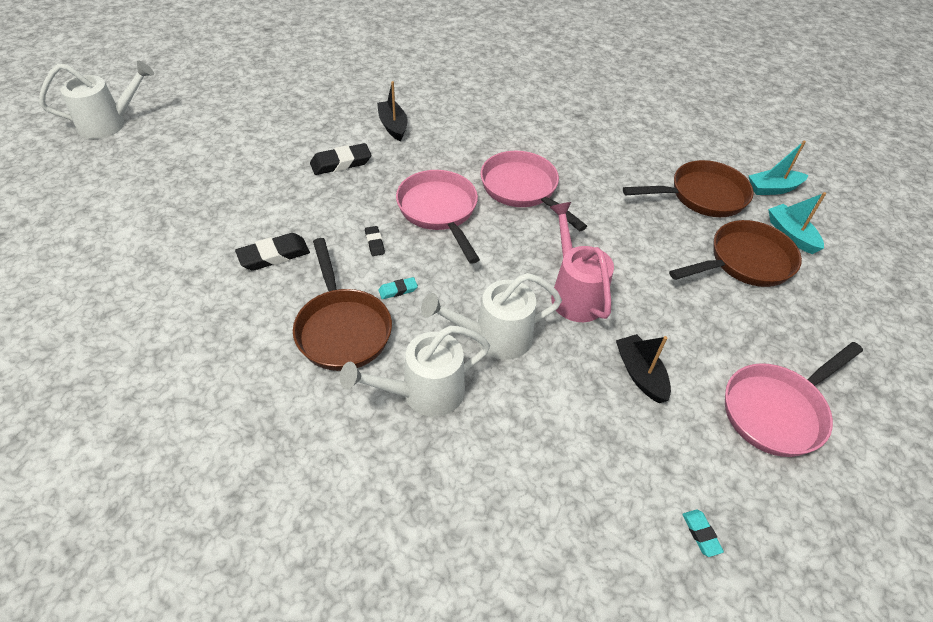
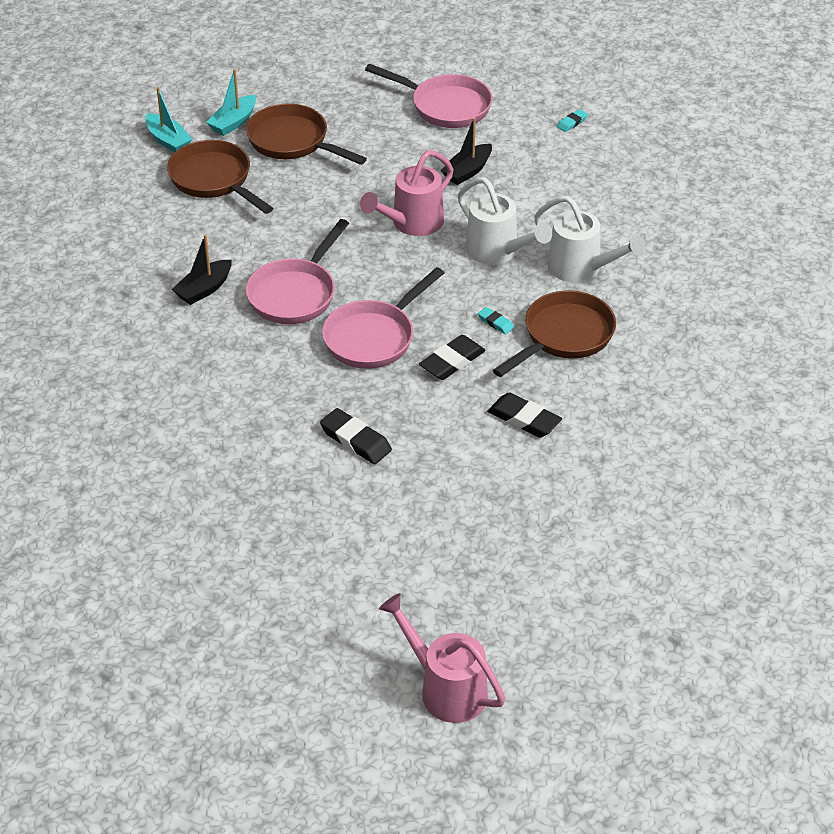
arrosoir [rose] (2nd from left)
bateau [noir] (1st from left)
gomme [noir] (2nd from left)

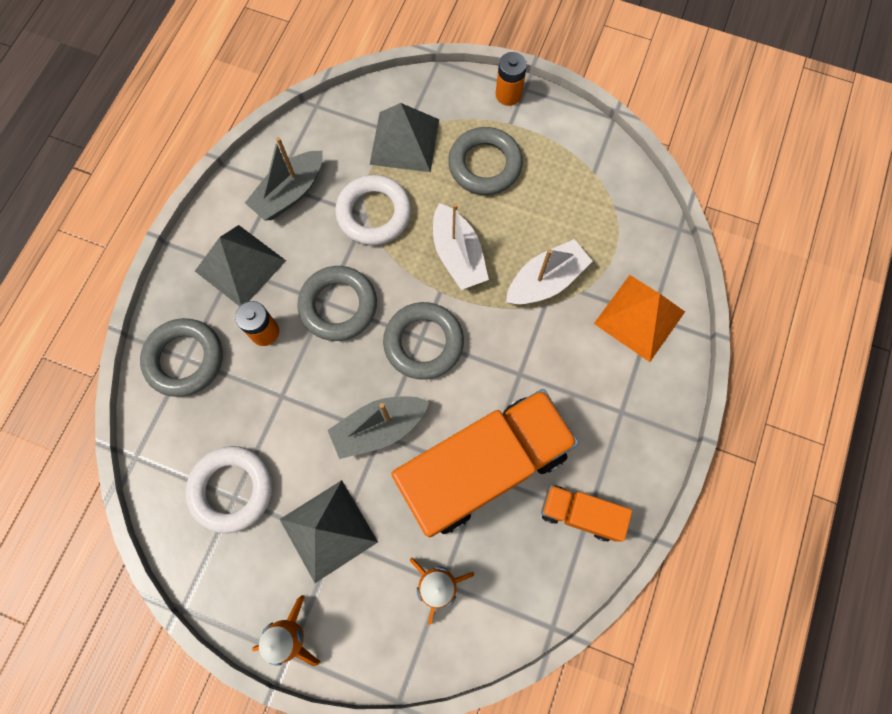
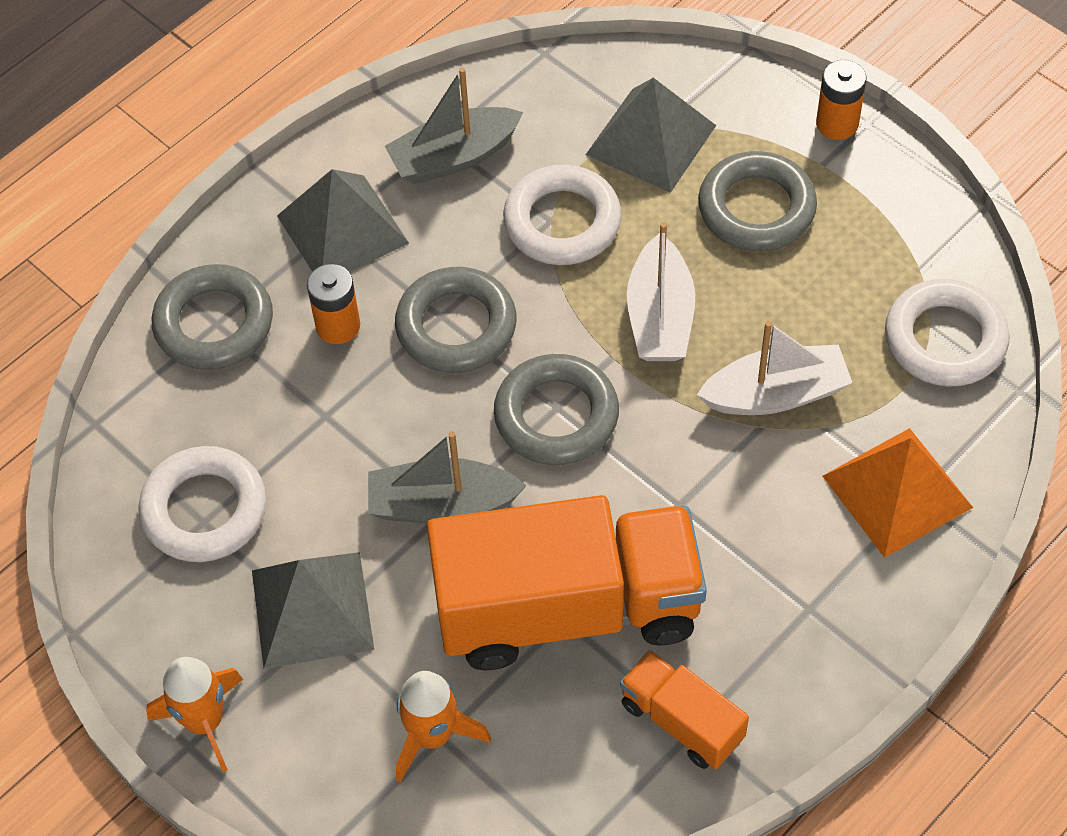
anneau [blanc] (3rd from left)

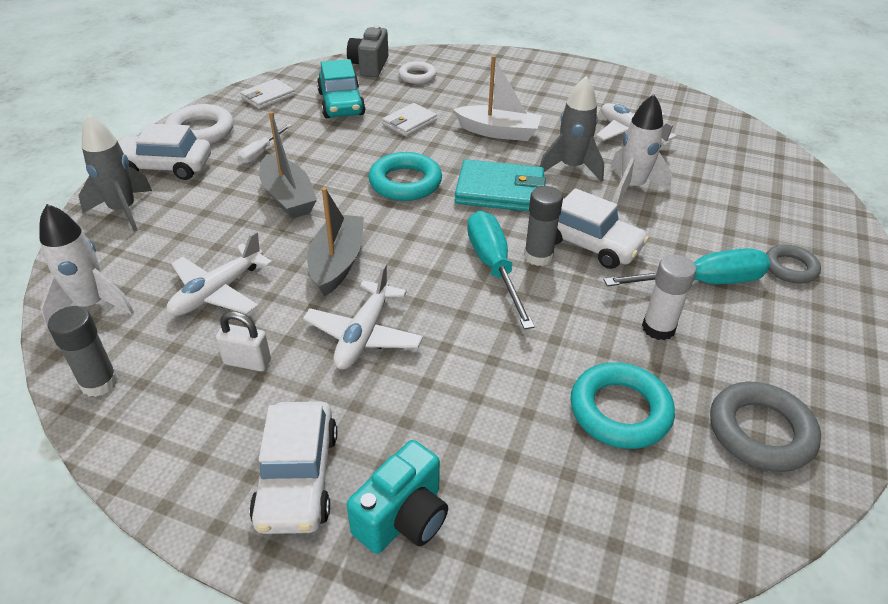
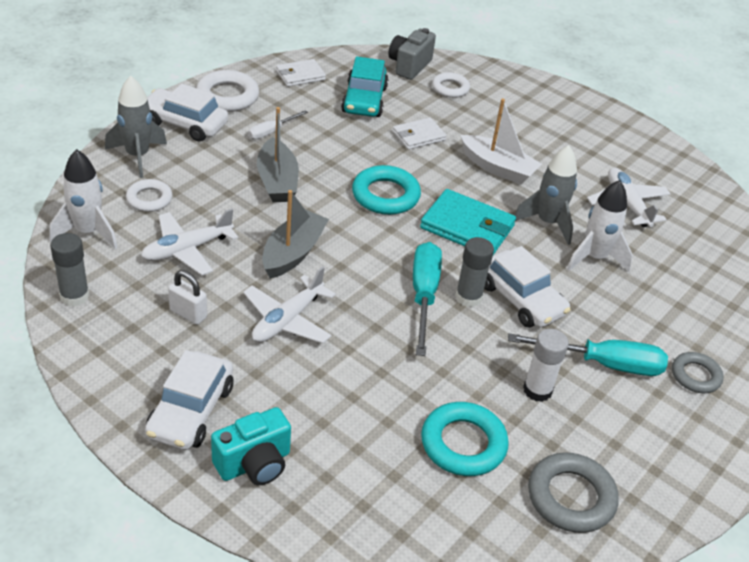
anneau [blanc] (1st from left)

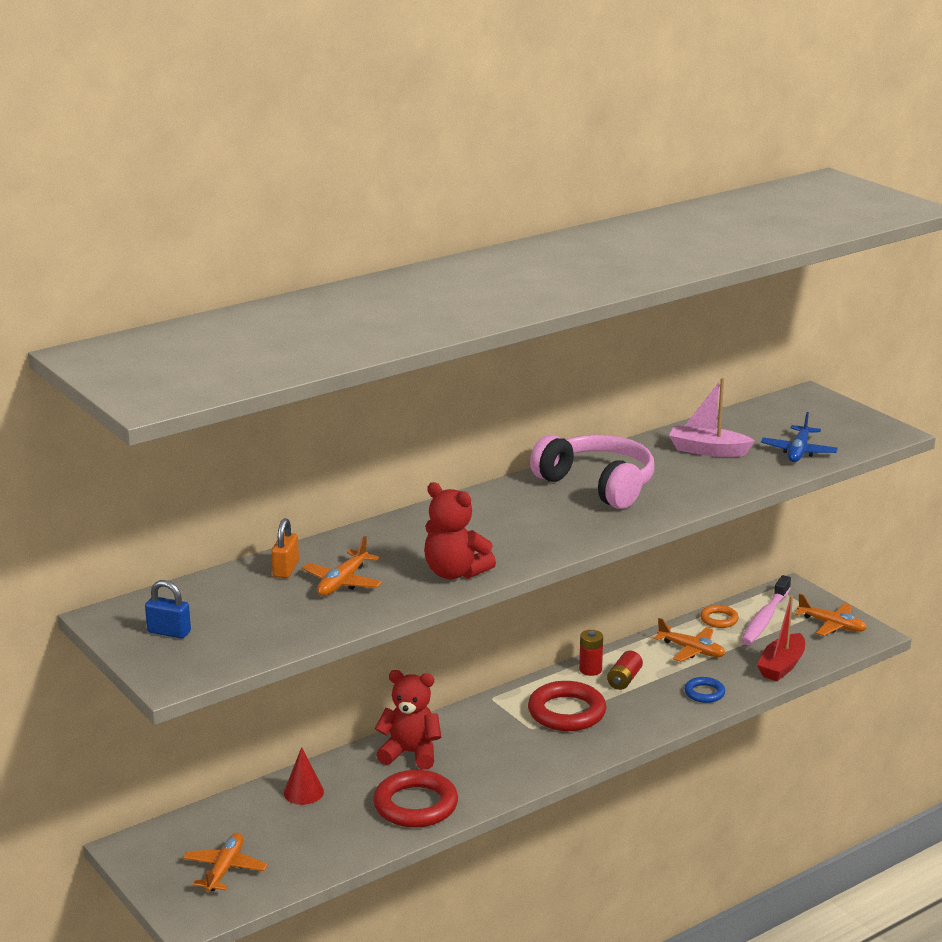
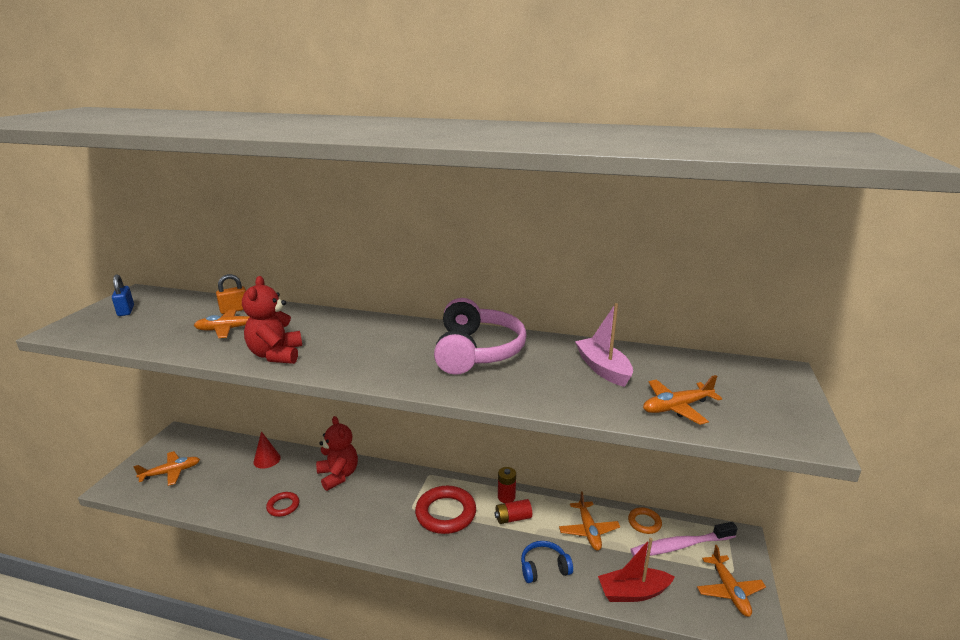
avion [orange] (4th from left)
casque audio [bleu]
anneau [rouge] (1st from left)

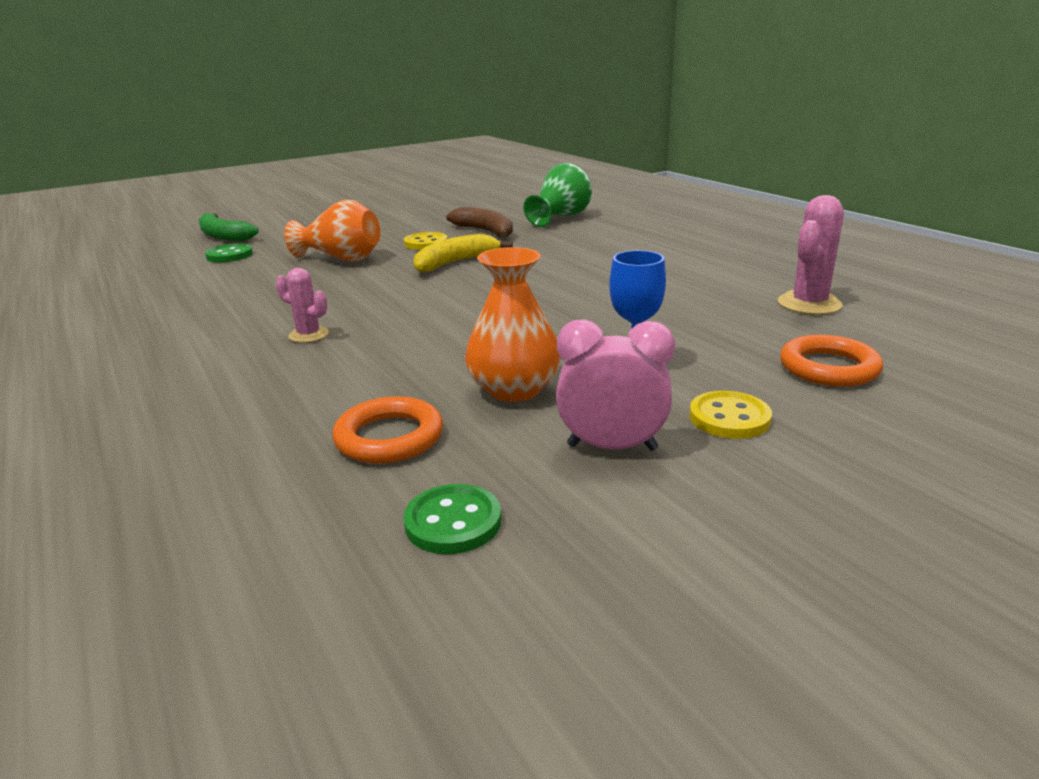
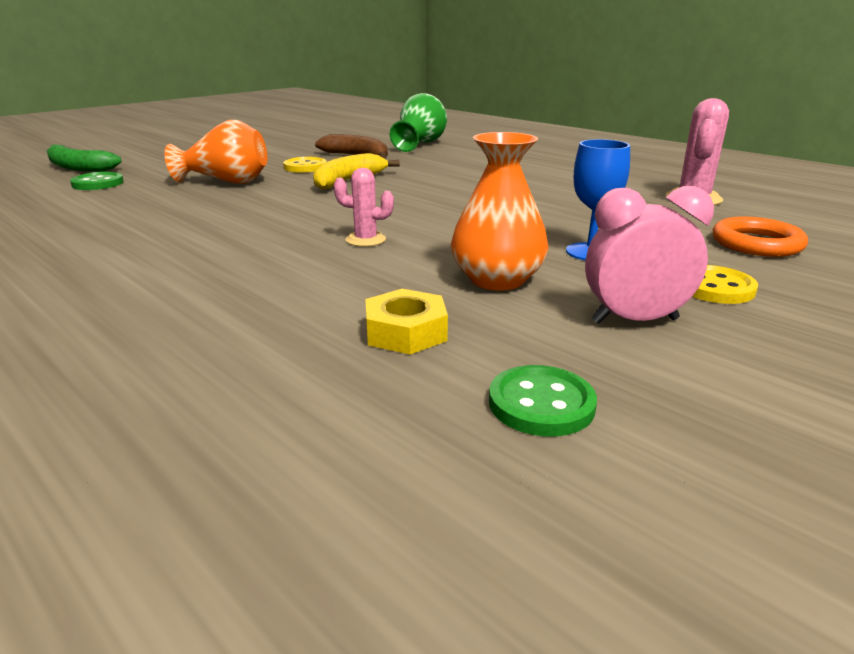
cactus [rose] (1st from left)
écrou [jaune]

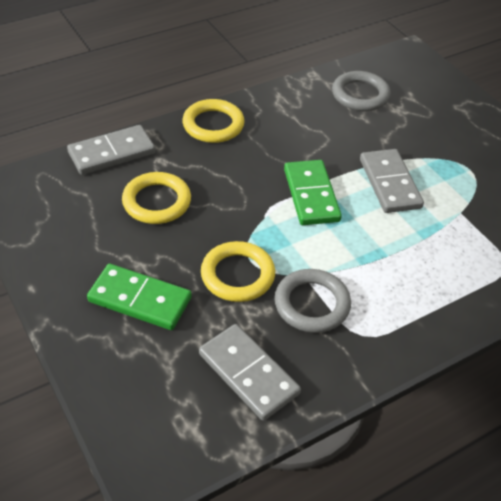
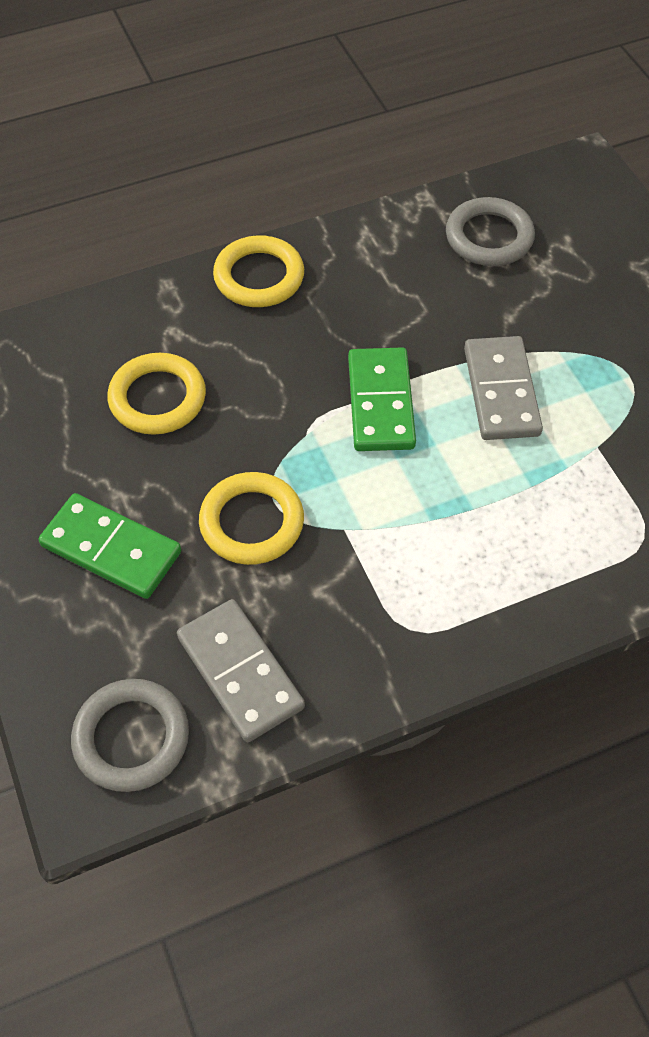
domino [gris] (1st from left in the first image)
anneau [gris] (1st from left)

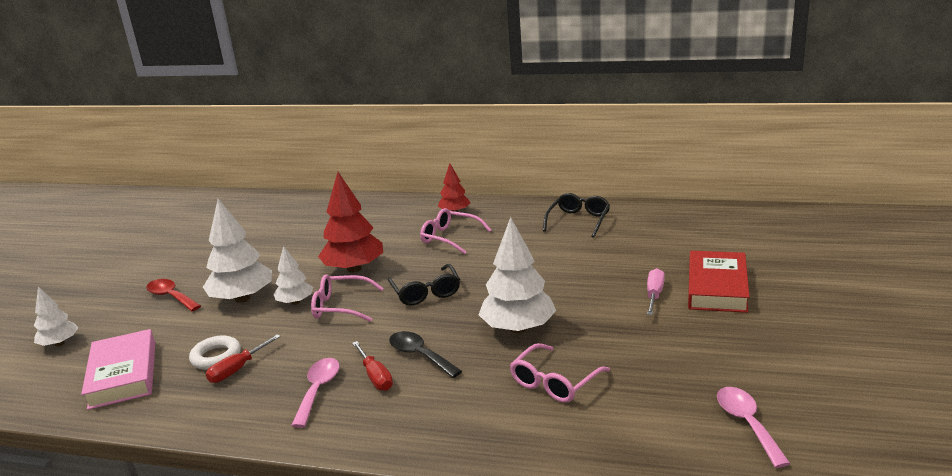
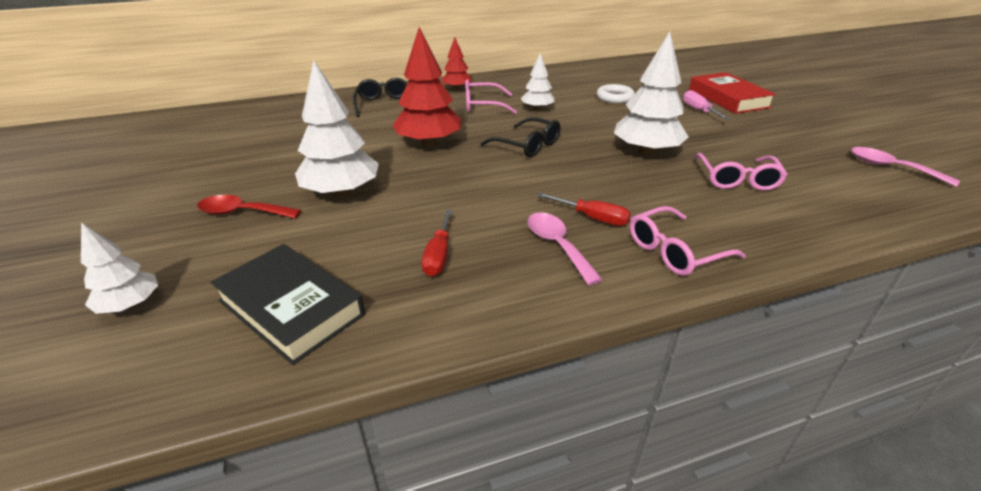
lunettes [noir] (1st from left)
arbre [blanc] (3rd from left)
lunettes [rose] (2nd from left)
livre [noir]
cuillère [noir]
anneau [blanc]

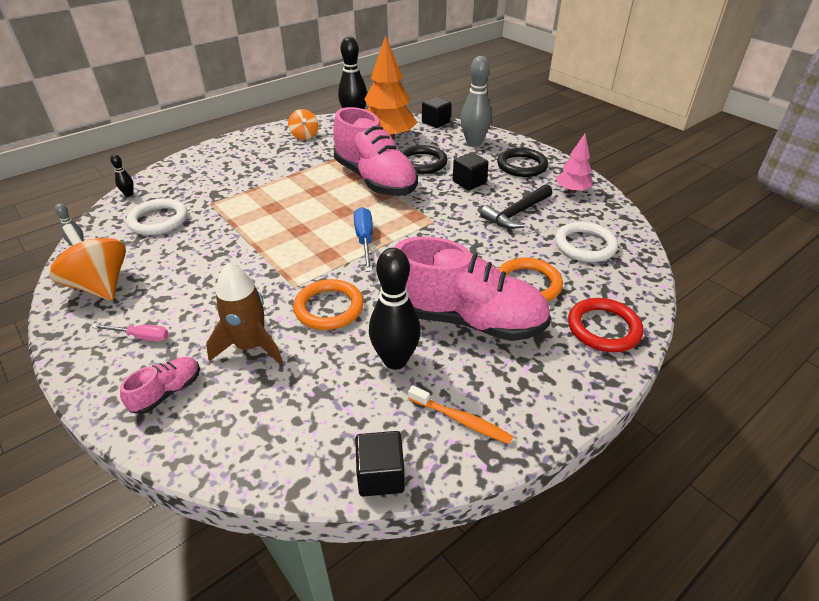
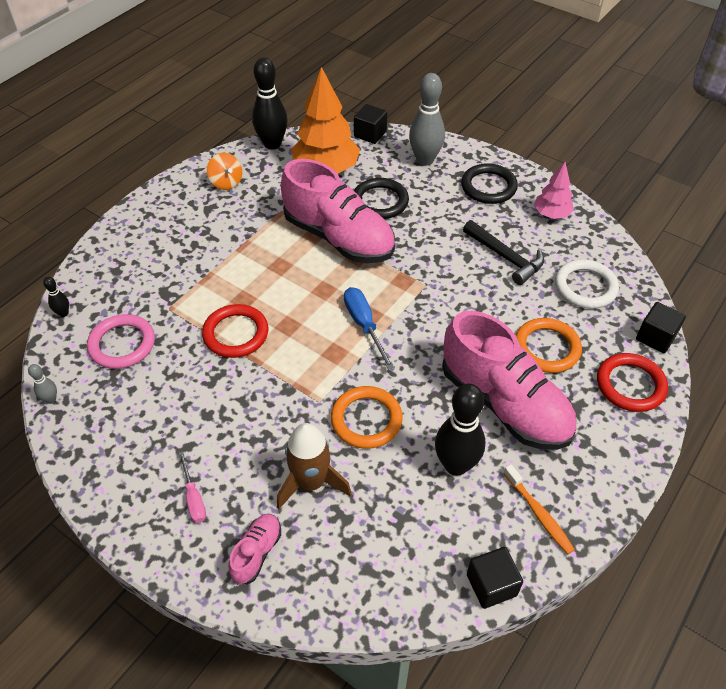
cube [noir] (3rd from left)
marteau [noir]
anneau [rose]
toupie [orange] (1st from left in the first image)
chaussure [rose] (3rd from left)
tournevis [rose]
brosse à dents [orange]
anneau [rouge] (1st from left)

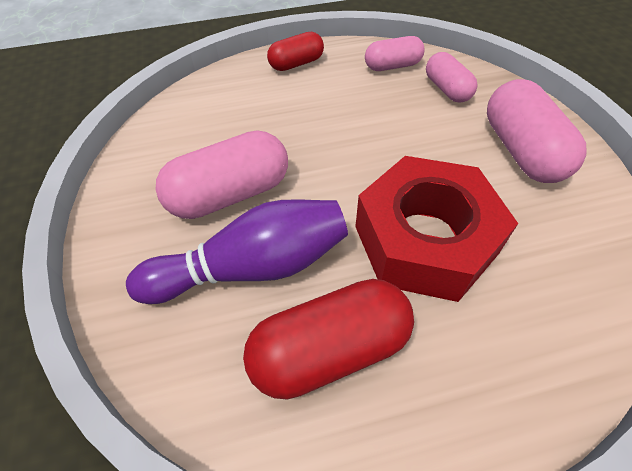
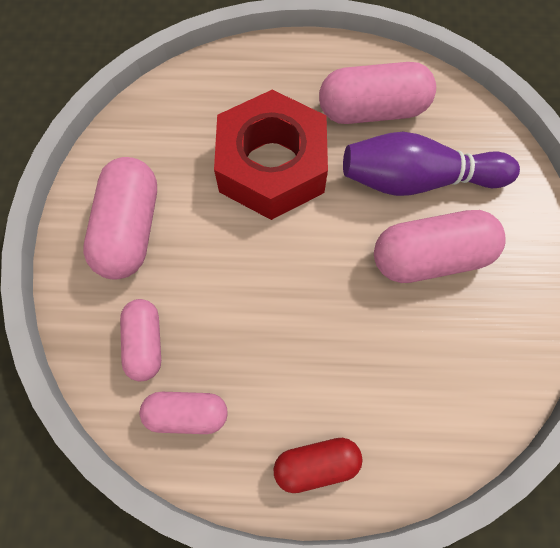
gélule [rose] (4th from left)

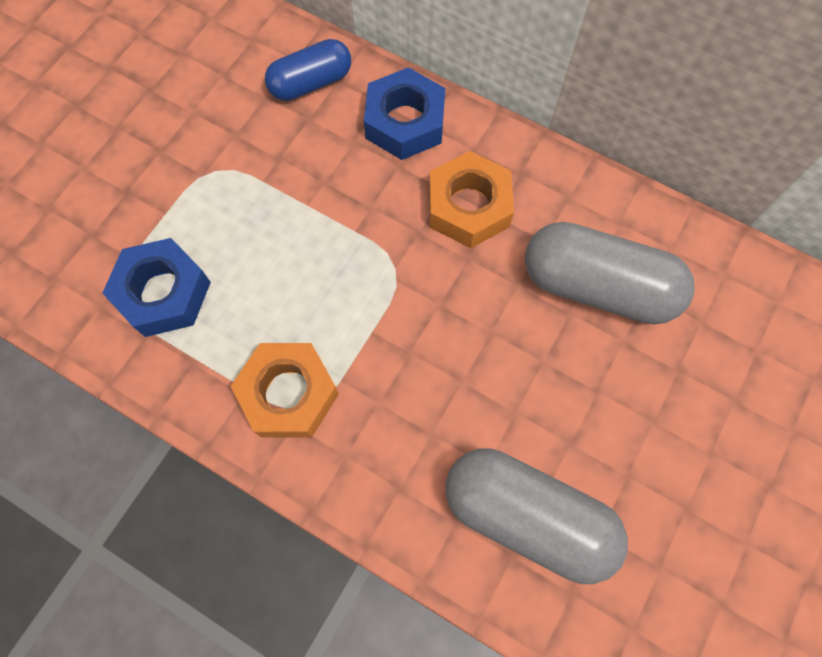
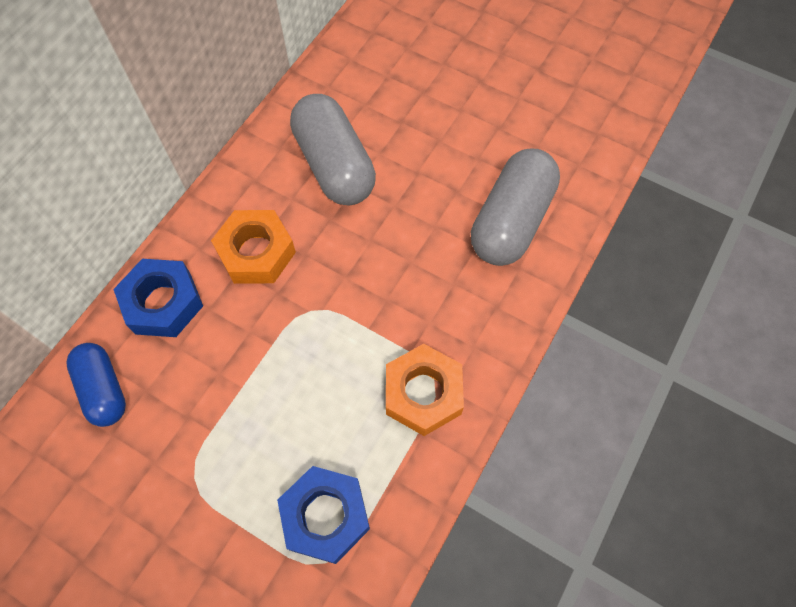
gélule [gris] (1st from left)

